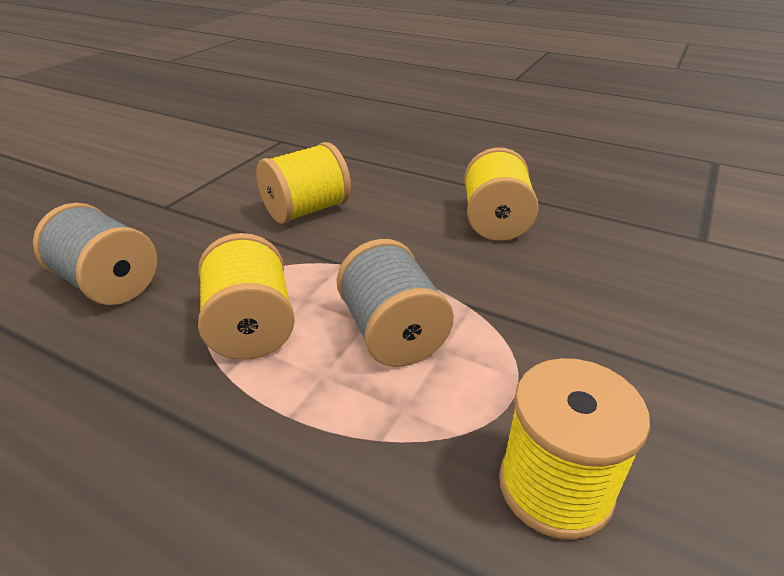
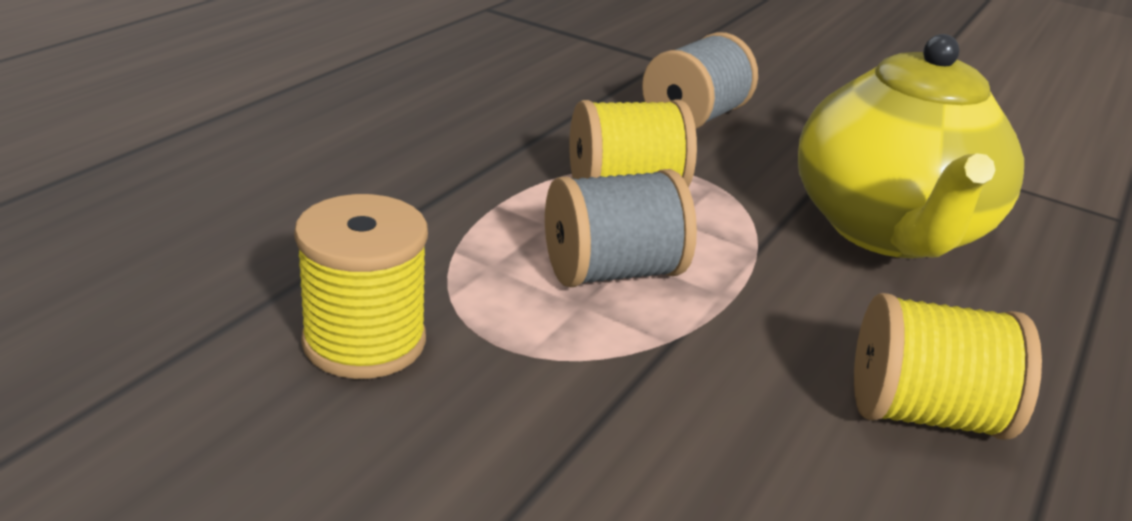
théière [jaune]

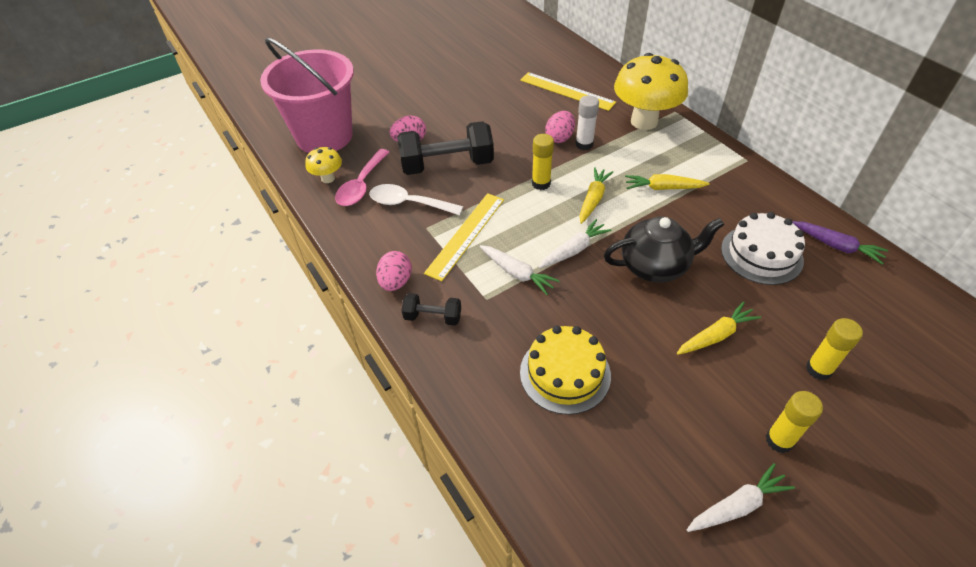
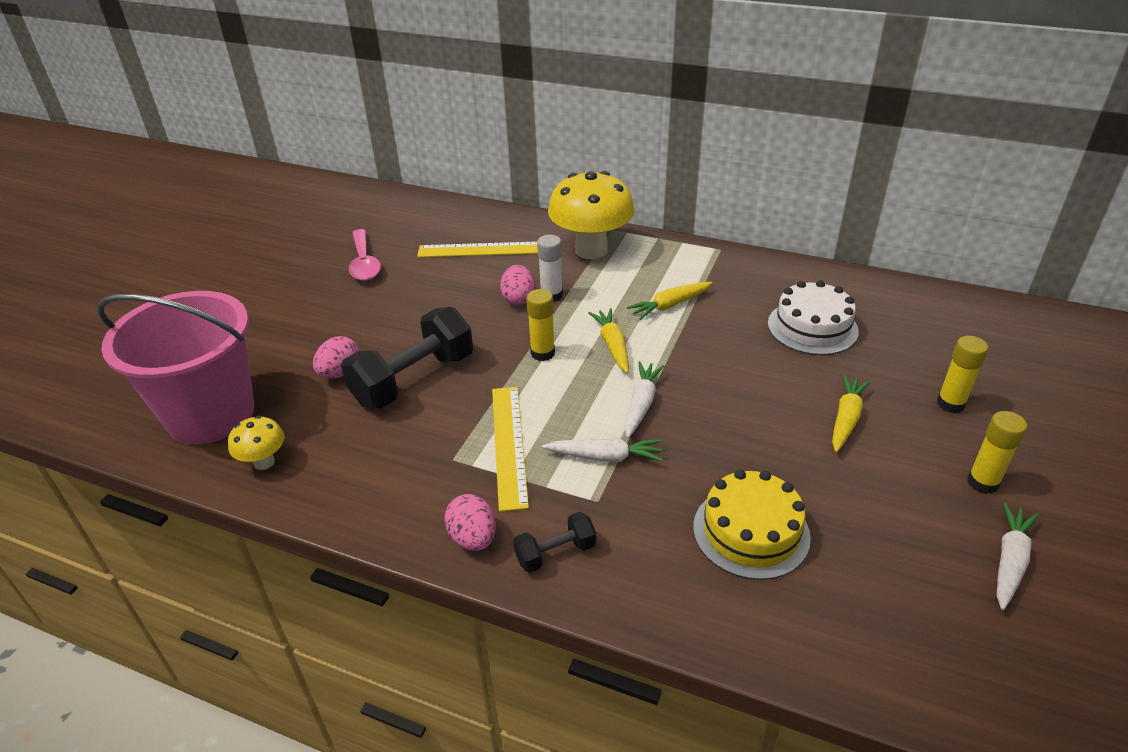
cuillère [rose]
cuillère [blanc]
théière [noir]
carotte [violet]

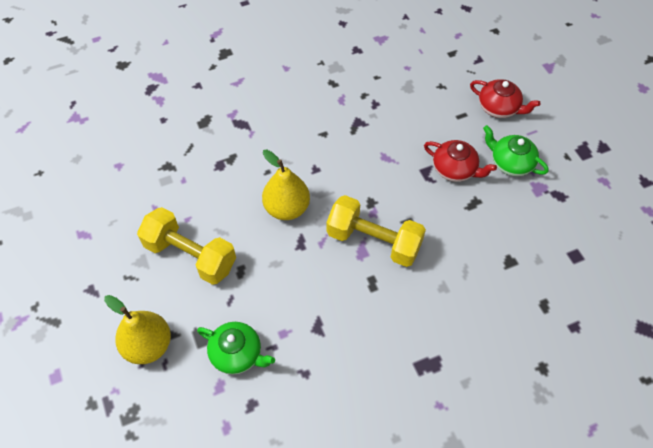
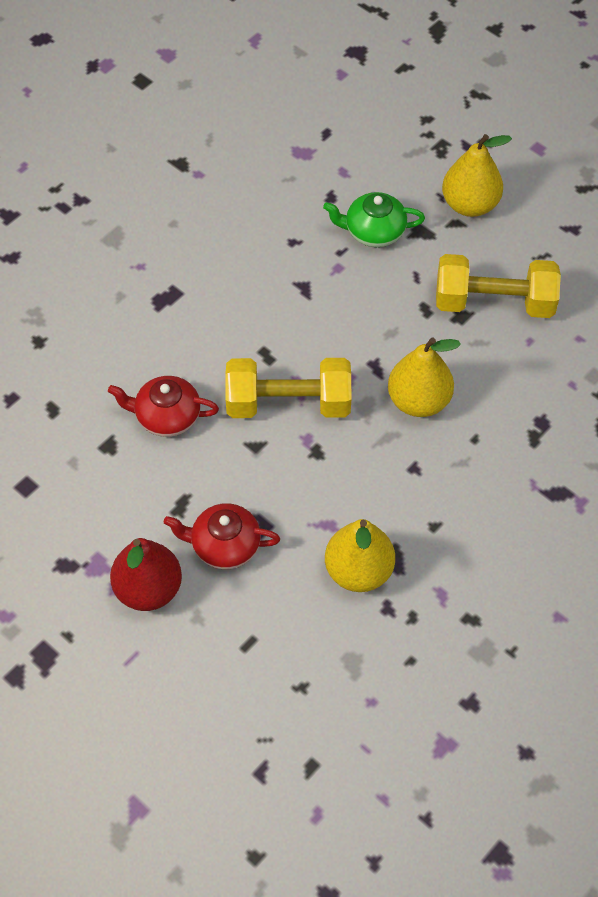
théière [rouge] (1st from left)
poire [rouge]
poire [jaune] (1st from left)

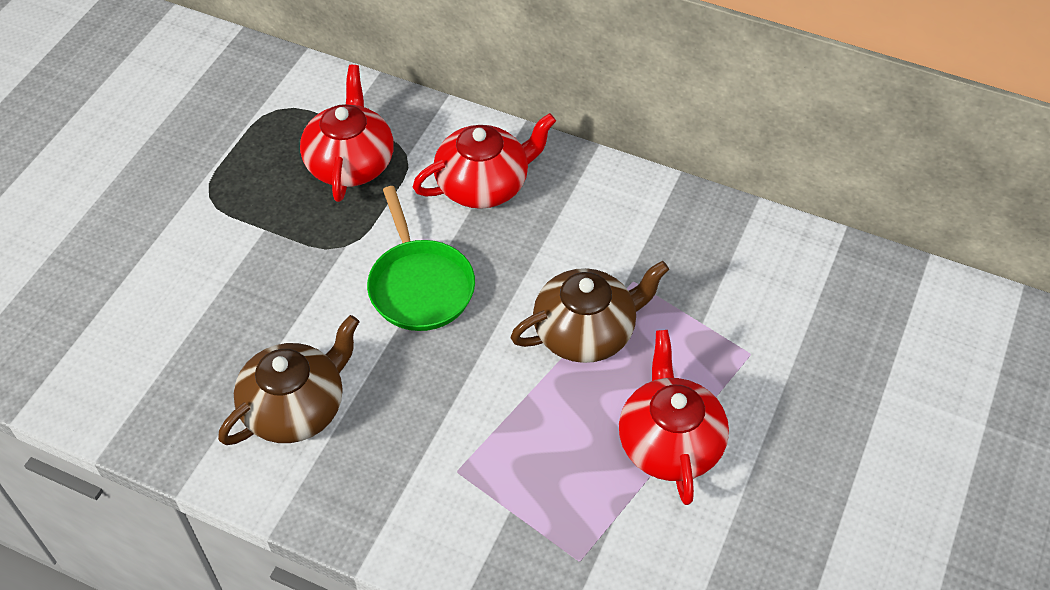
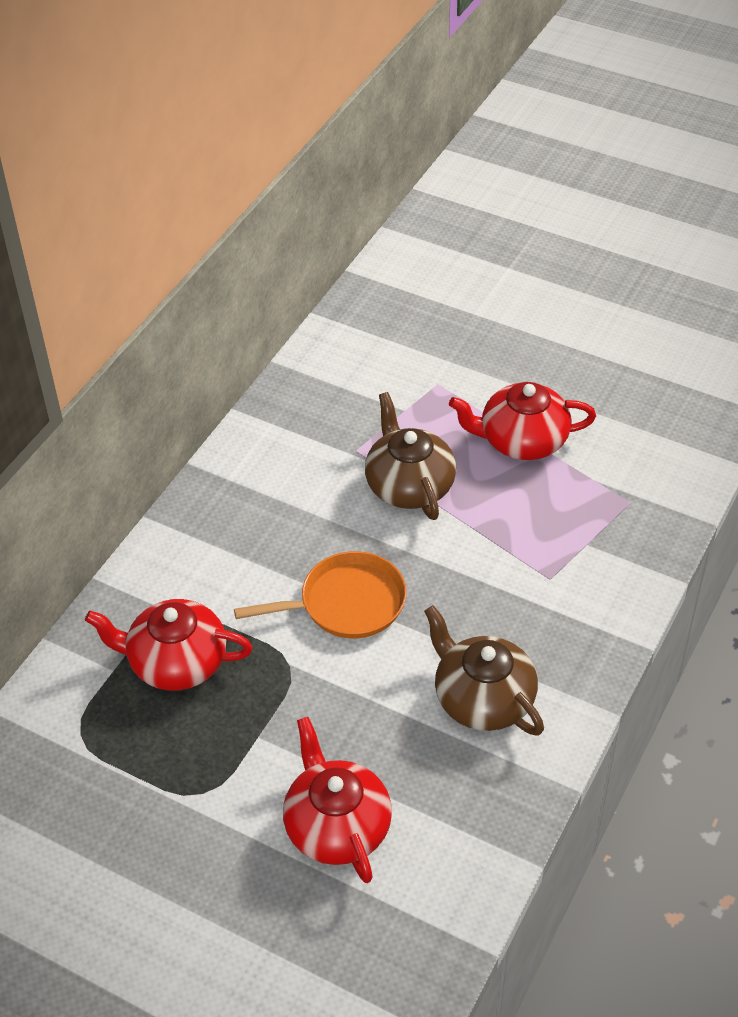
théière [rouge] (2nd from left)
poêle [orange]

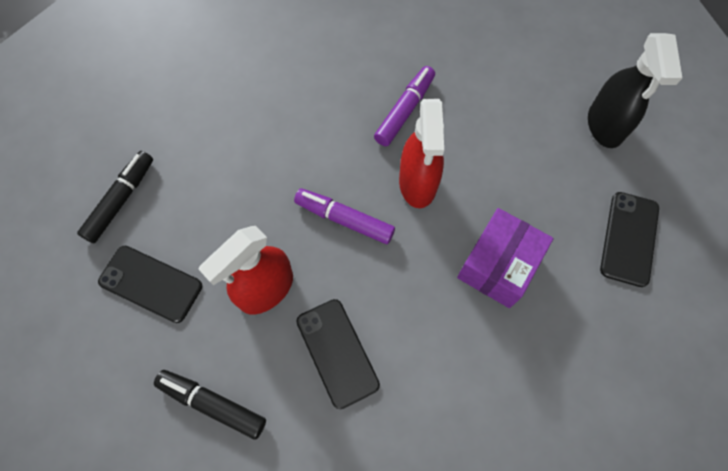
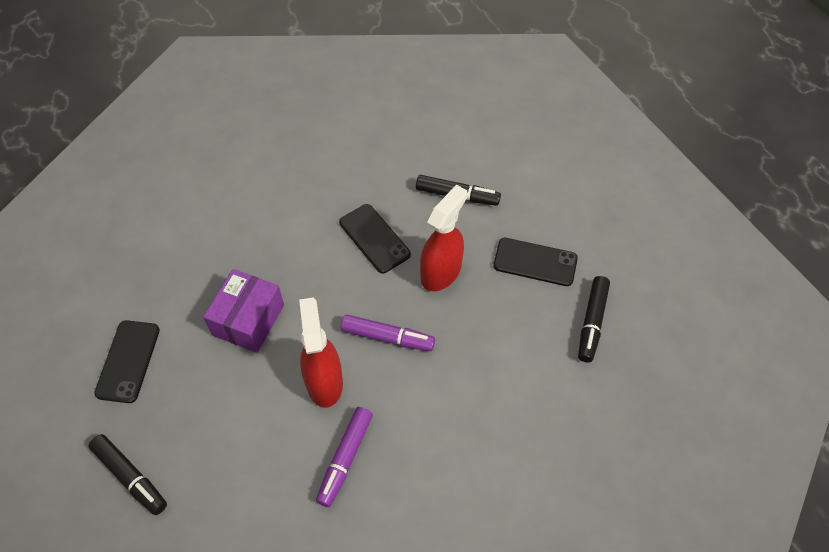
feutre [noir] (1st from left)

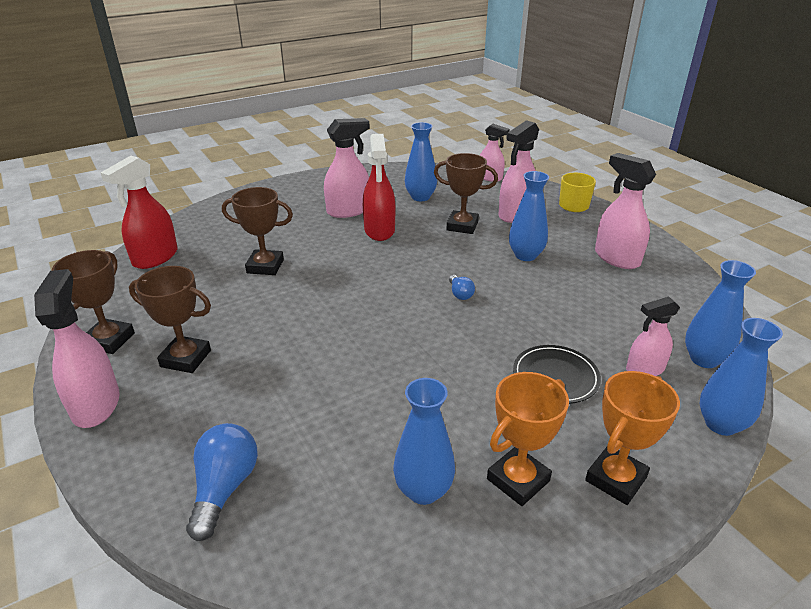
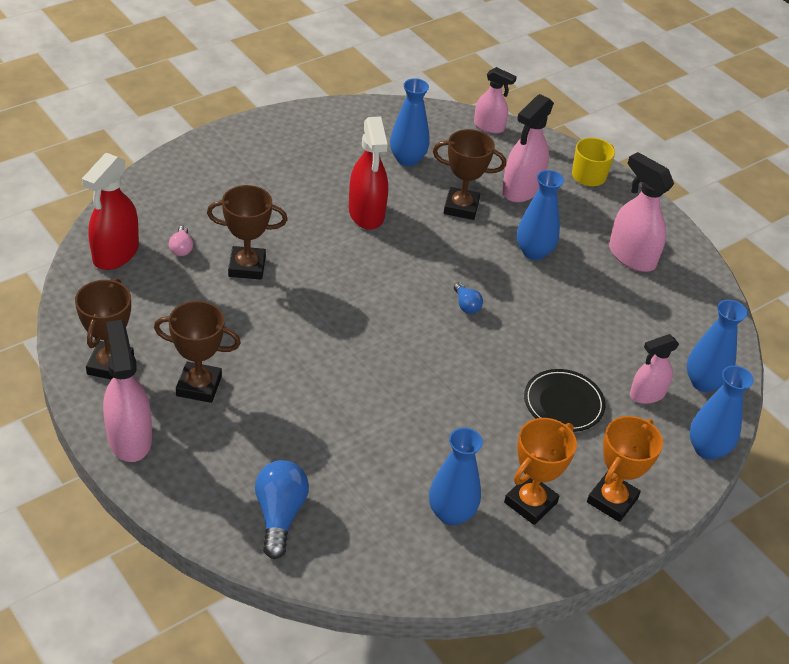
vaporisateur [rose] (2nd from left in the first image)
ampoule [rose]

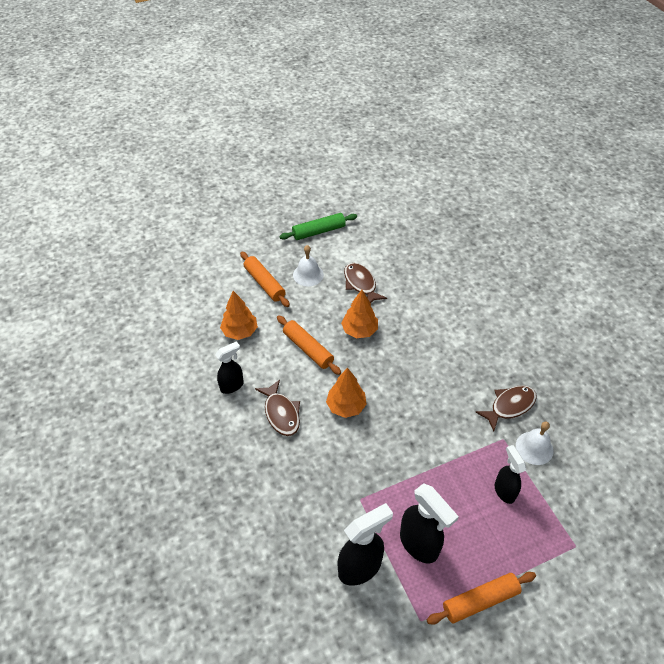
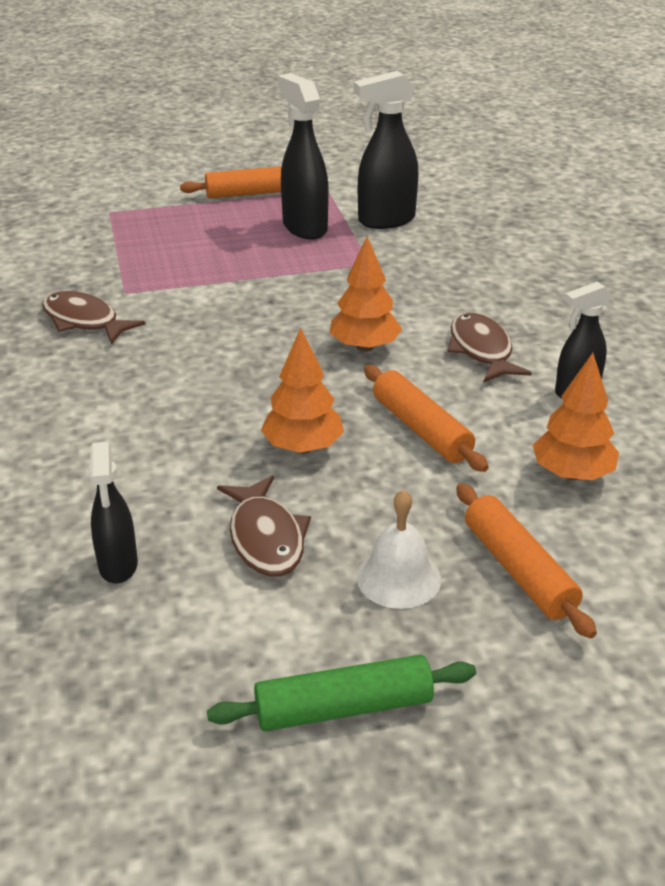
poisson [marron] (1st from left)
cloche [blanc] (2nd from left in the first image)
vaporisateur [noir] (1st from left)

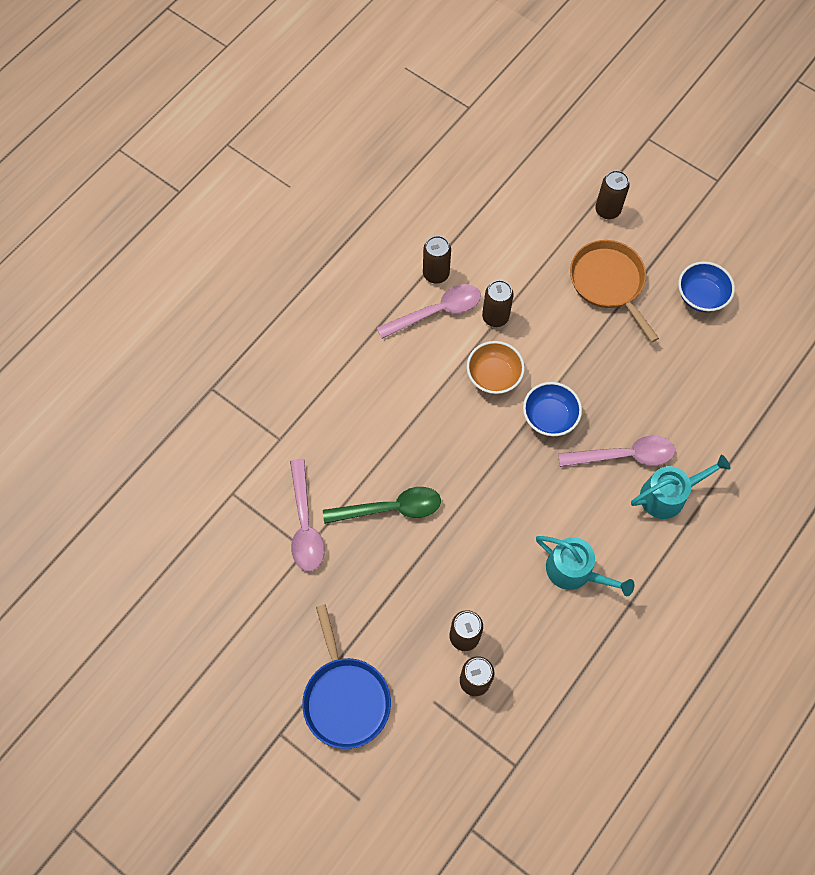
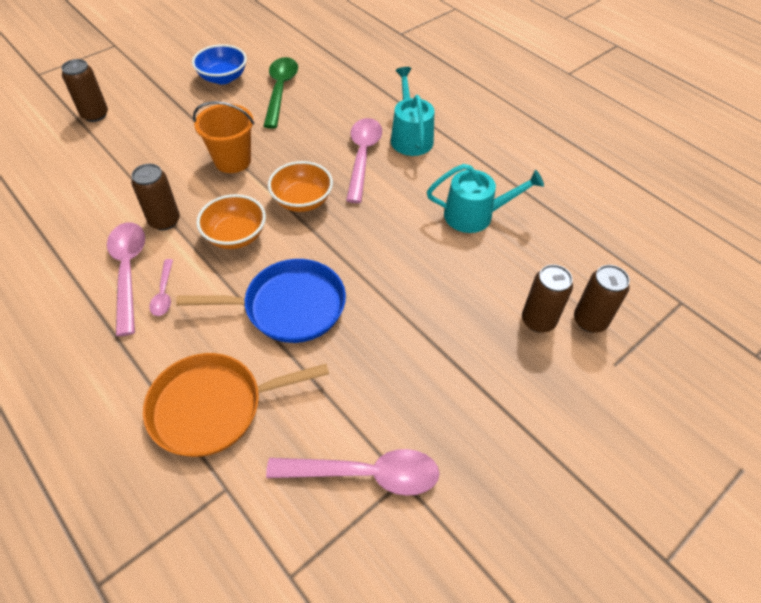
canette [marron] (1st from left in the first image)
poêle [orange]
bol [orange] (2nd from left)
cuillère [vert]
arrosoir [turquoise] (2nd from left)
poêle [bleu]
seau [orange]
cuillère [rose] (2nd from left)

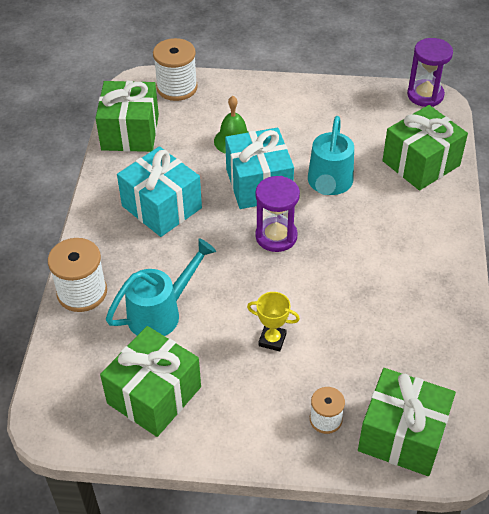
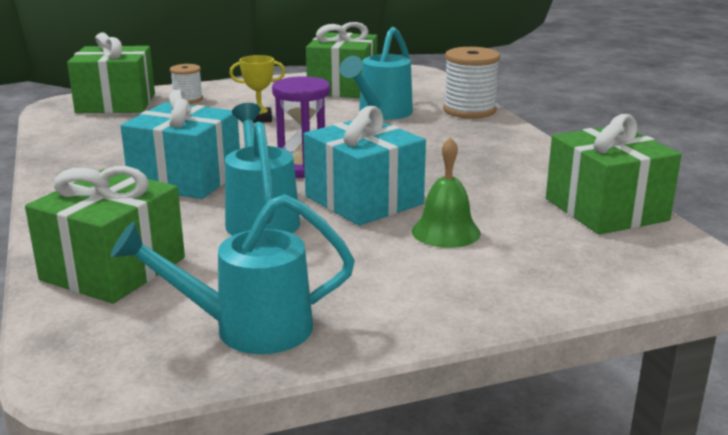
bobine [blanc] (2nd from left in the first image)
sablier [violet] (2nd from left in the first image)
cadeau [turquoise] (1st from left)
arrosoir [turquoise] (1st from left)

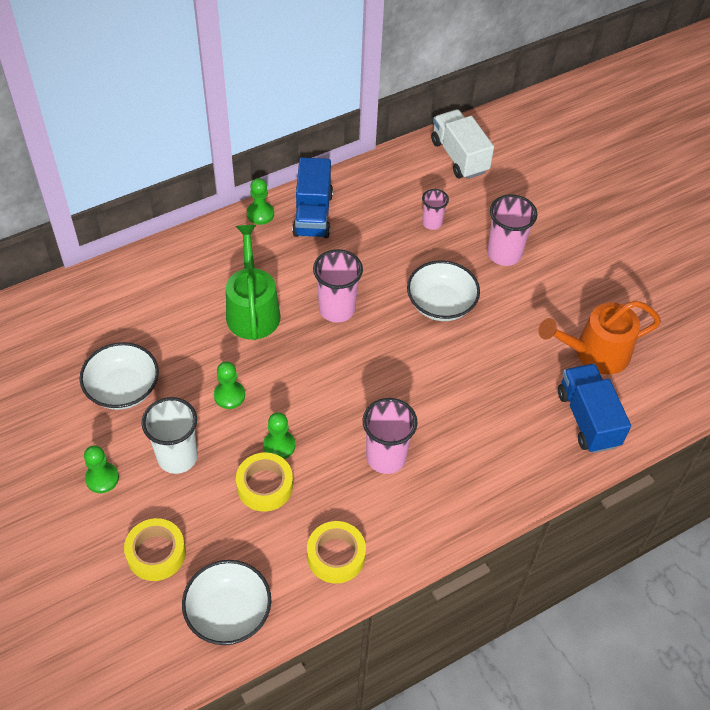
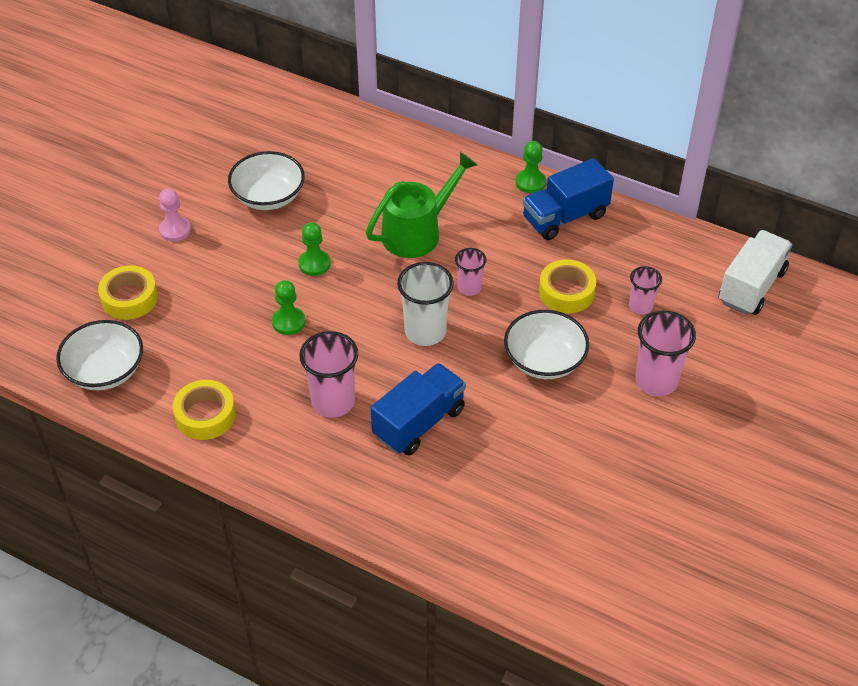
gobelet [rose] (2nd from left)
arrosoir [orange]
camion [bleu] (1st from left)
gobelet [blanc]
pion [rose]
ruban adhésif [jaune] (3rd from left)

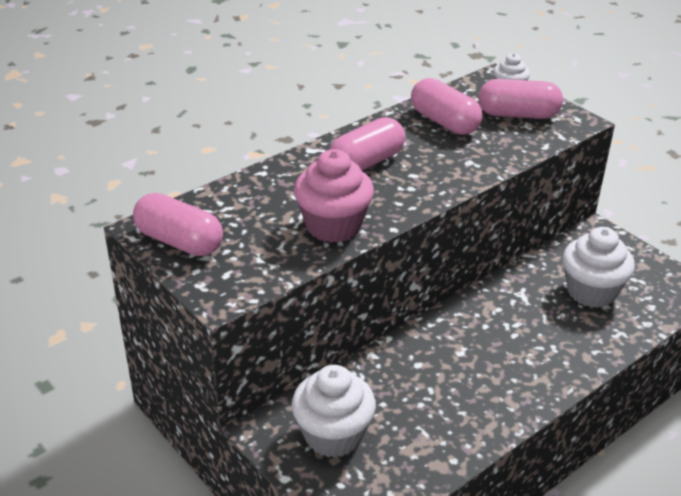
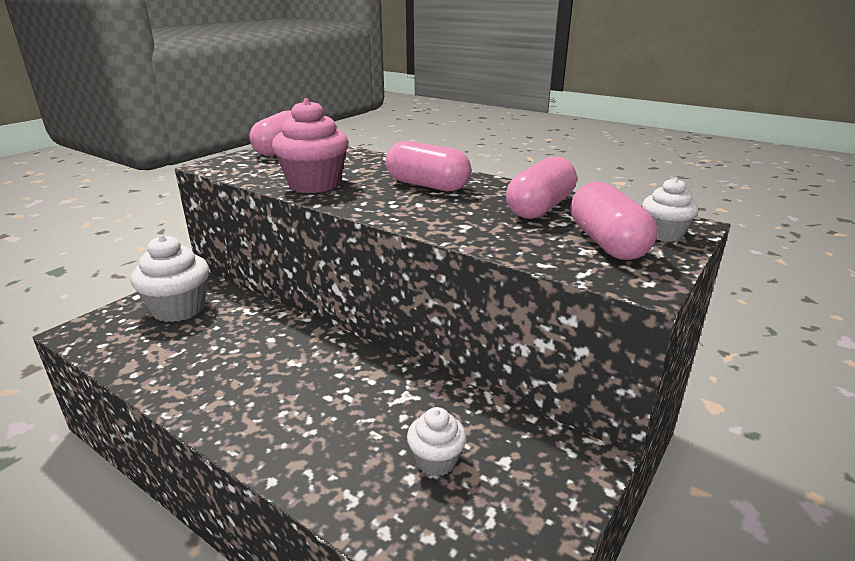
muffin [blanc] (2nd from left)

